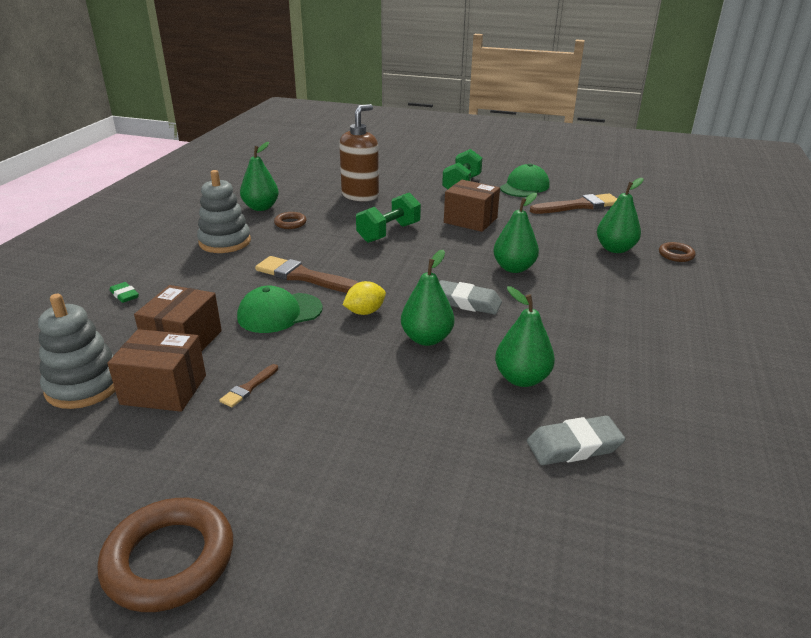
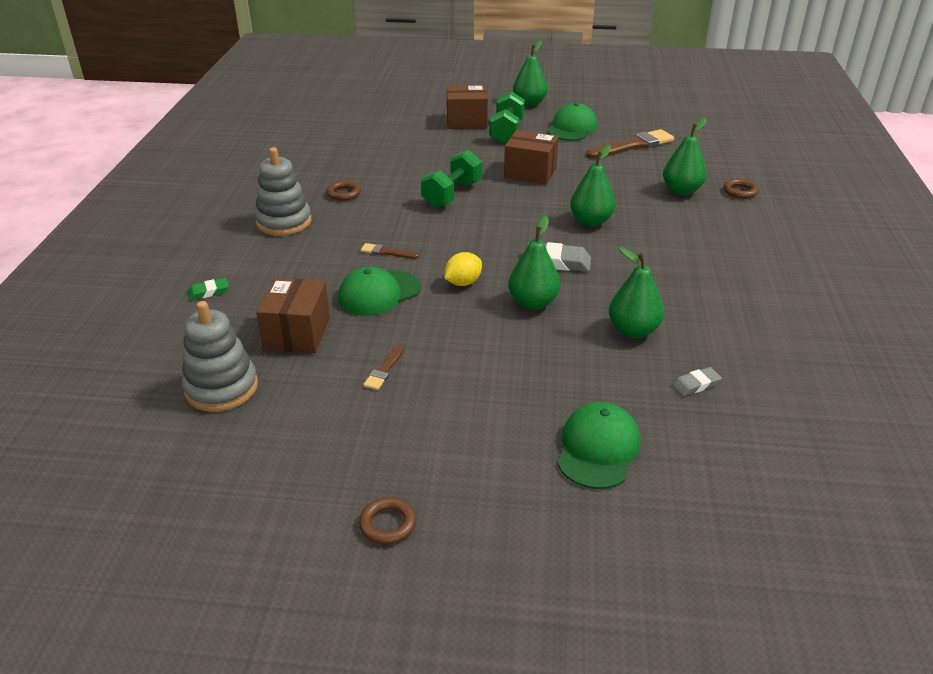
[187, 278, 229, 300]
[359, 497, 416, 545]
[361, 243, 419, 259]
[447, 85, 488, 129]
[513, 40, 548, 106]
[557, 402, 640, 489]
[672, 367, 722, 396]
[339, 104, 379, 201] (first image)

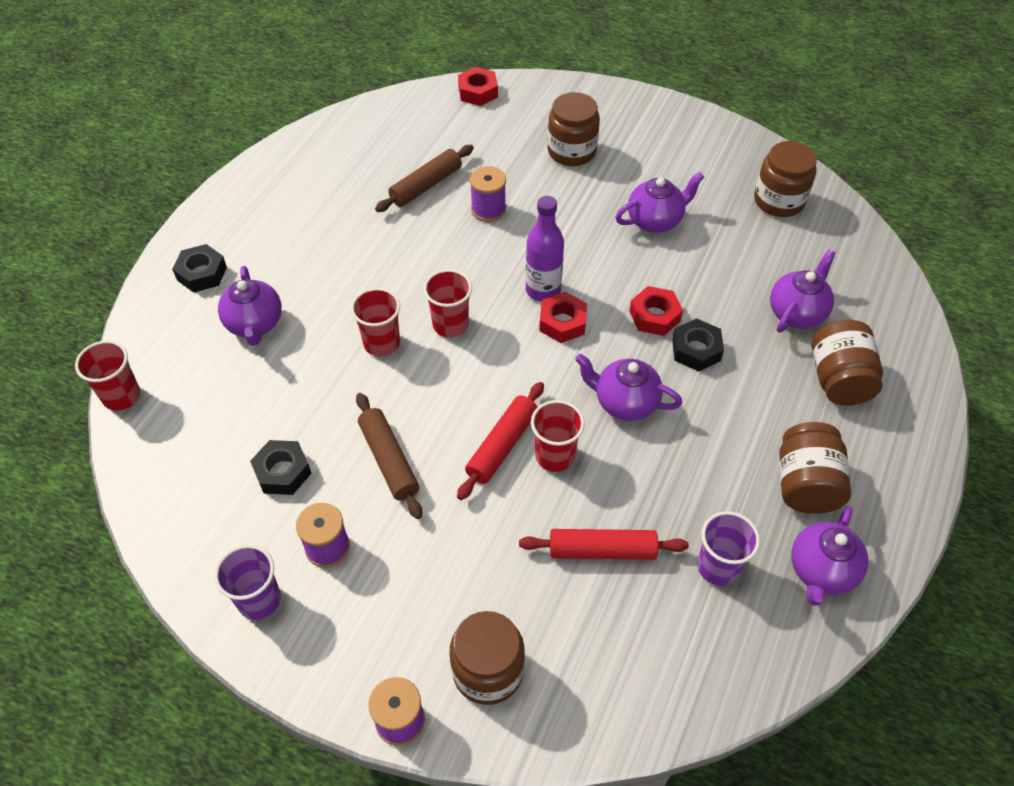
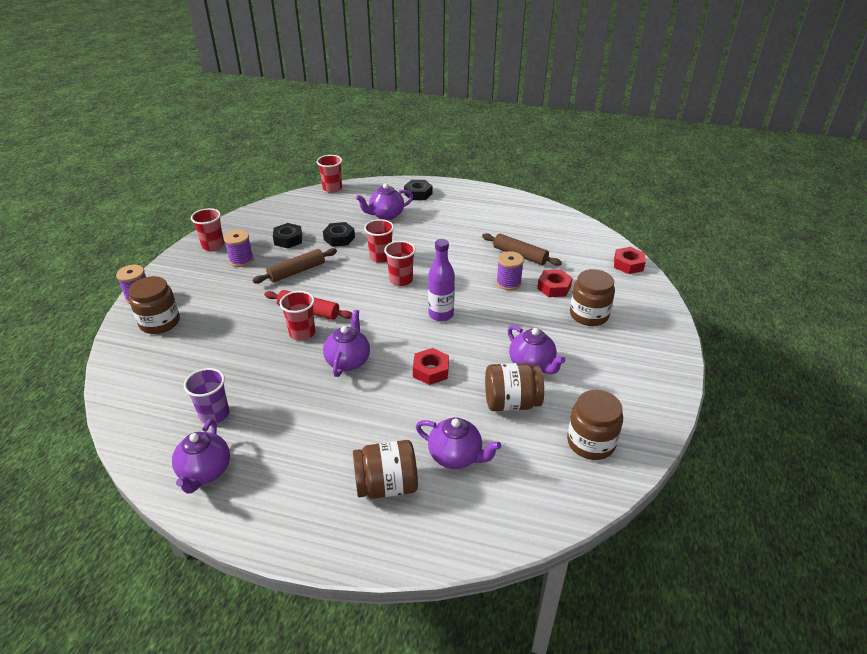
[172, 419, 230, 494]
[191, 208, 224, 251]
[323, 222, 355, 247]
[485, 363, 544, 411]
[537, 269, 573, 297]
[519, 529, 689, 560] (first image)

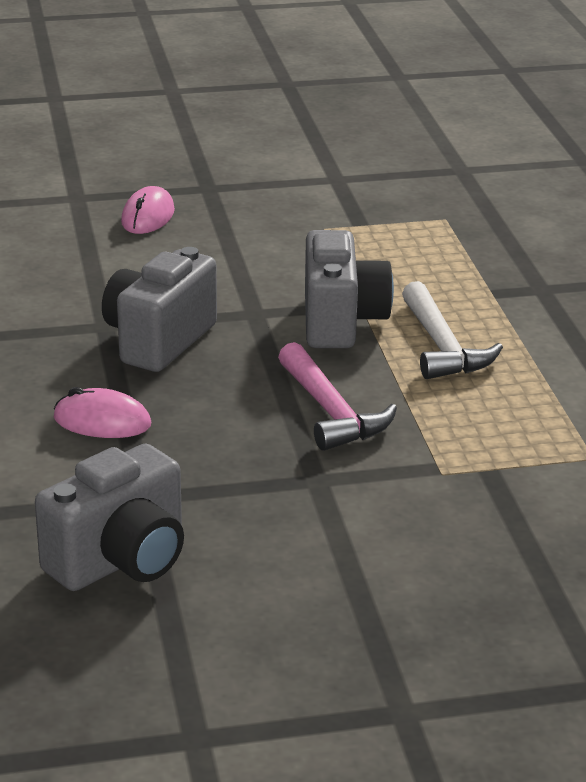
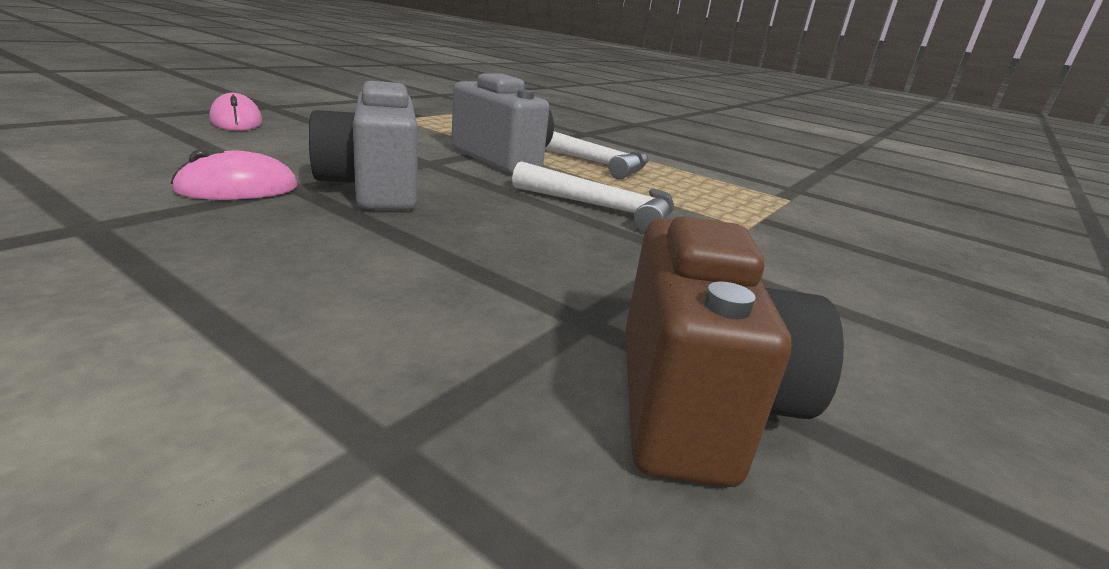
[171, 150, 298, 200]
[512, 161, 674, 233]
[625, 217, 844, 487]

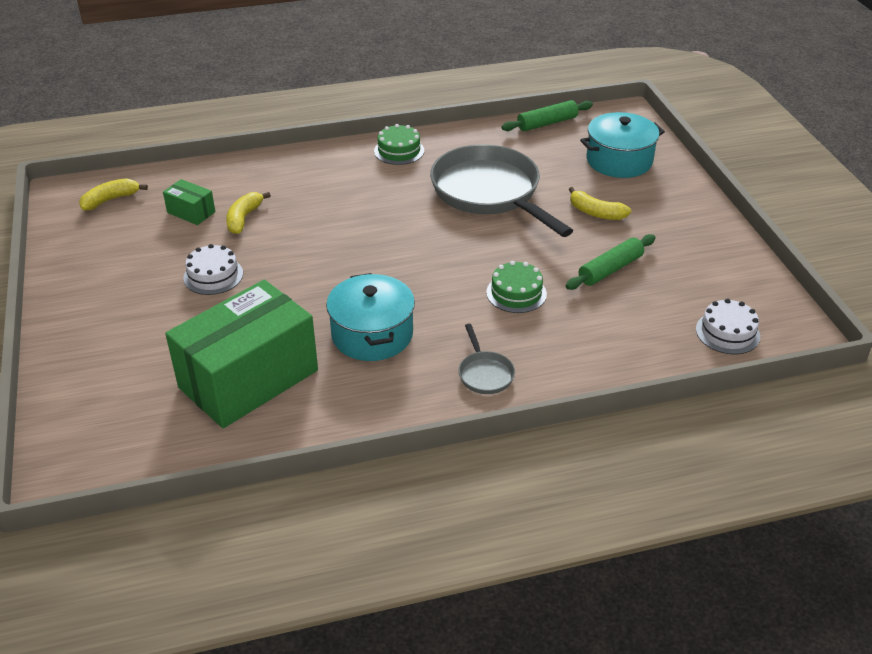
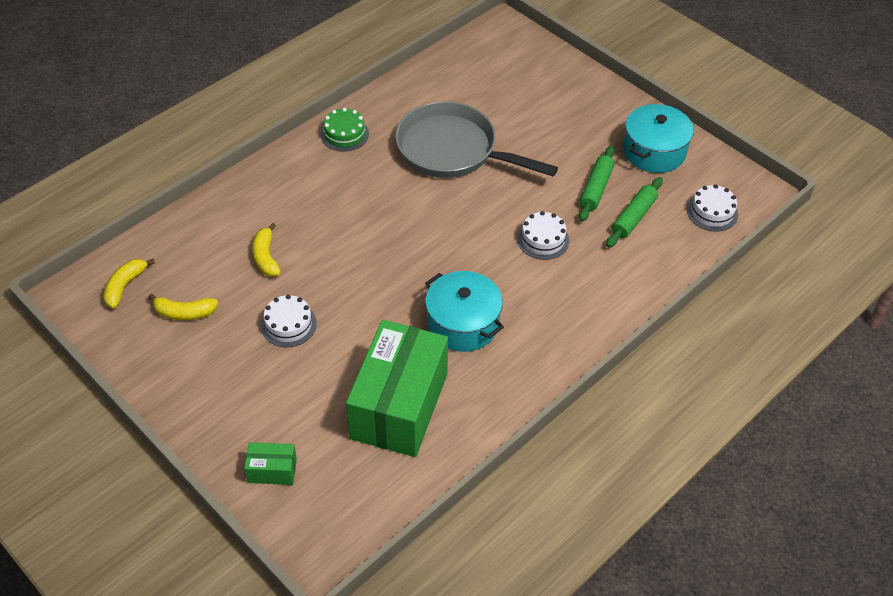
[148, 294, 218, 320]
[244, 442, 297, 485]
[517, 211, 569, 260]
[606, 177, 663, 248]
[623, 104, 694, 173]
[458, 324, 515, 394] (first image)

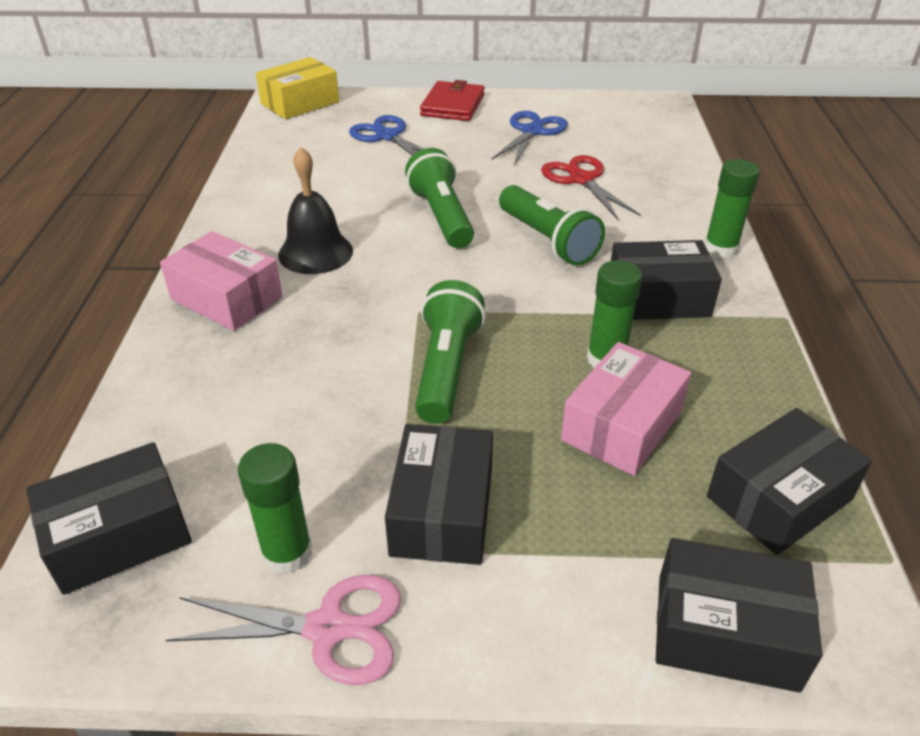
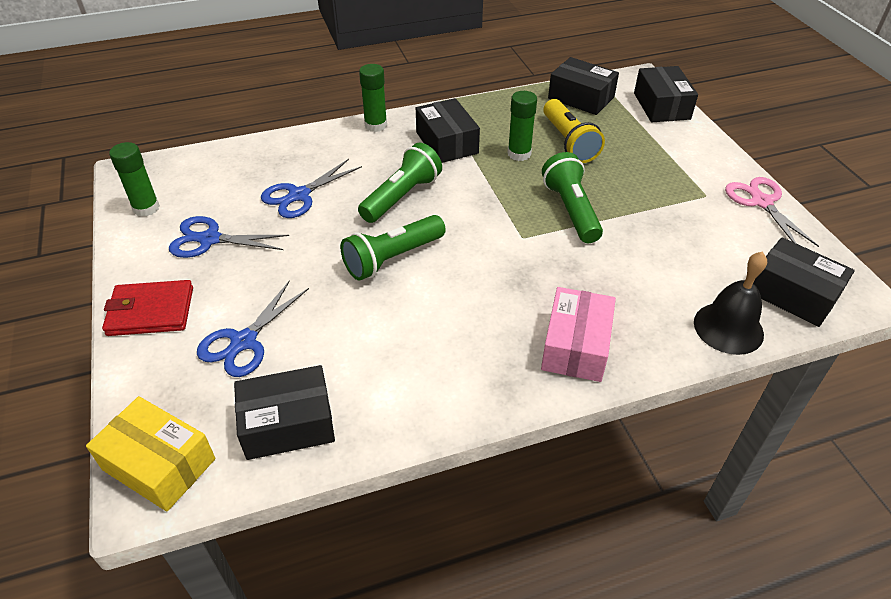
[109, 142, 160, 217]
[234, 365, 335, 460]
[261, 159, 362, 218]
[542, 152, 603, 243]
[544, 99, 605, 163]
[694, 252, 767, 355]

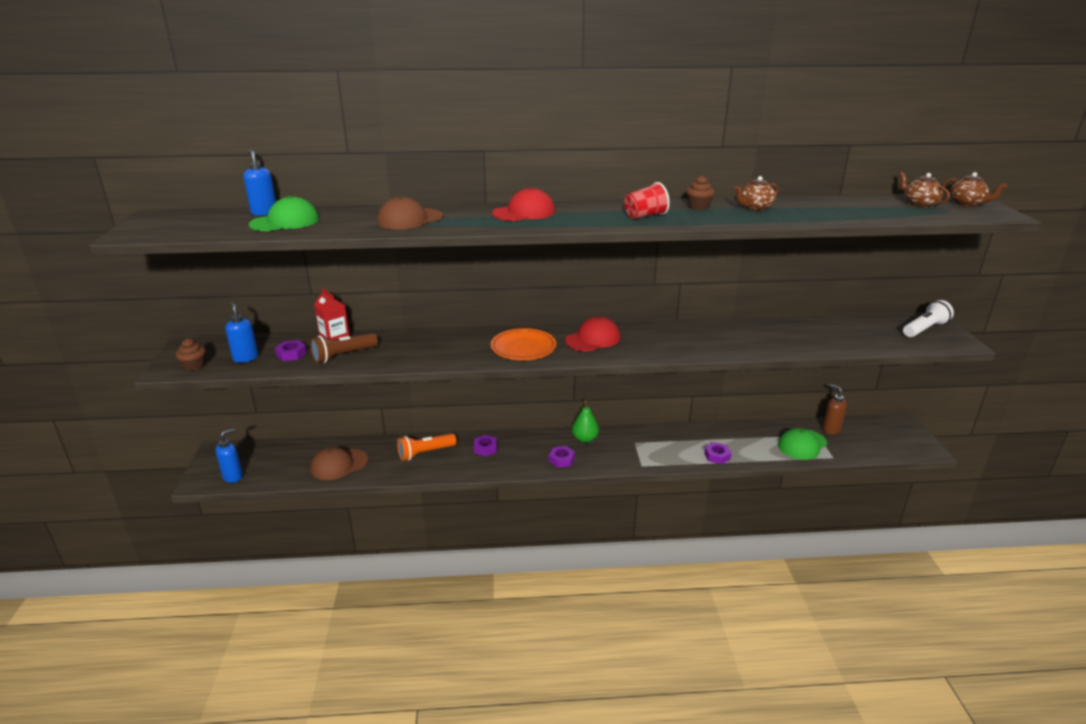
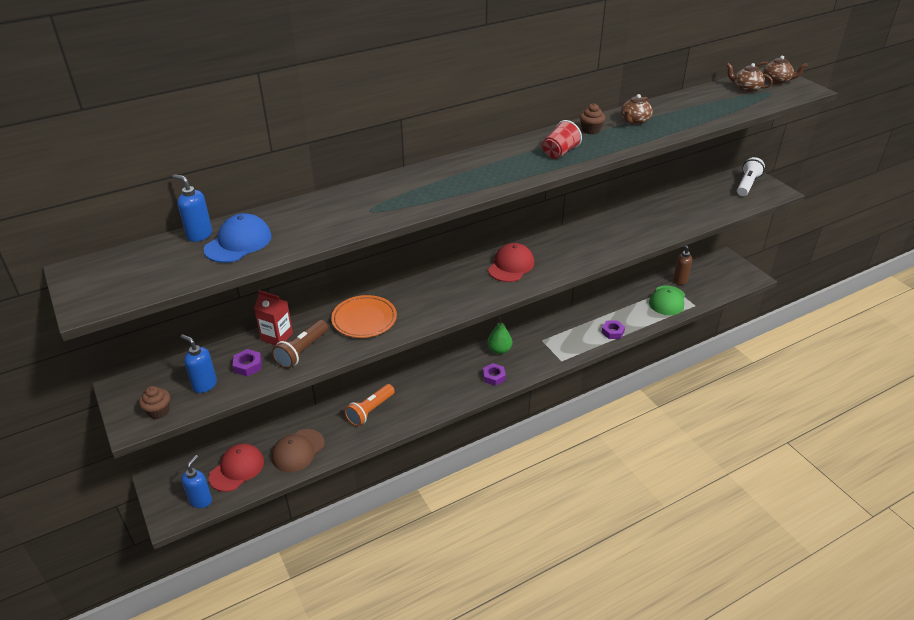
[204, 213, 272, 263]
[209, 444, 264, 492]
[331, 295, 397, 338]
[377, 196, 443, 229] (first image)
[474, 435, 497, 457] (first image)

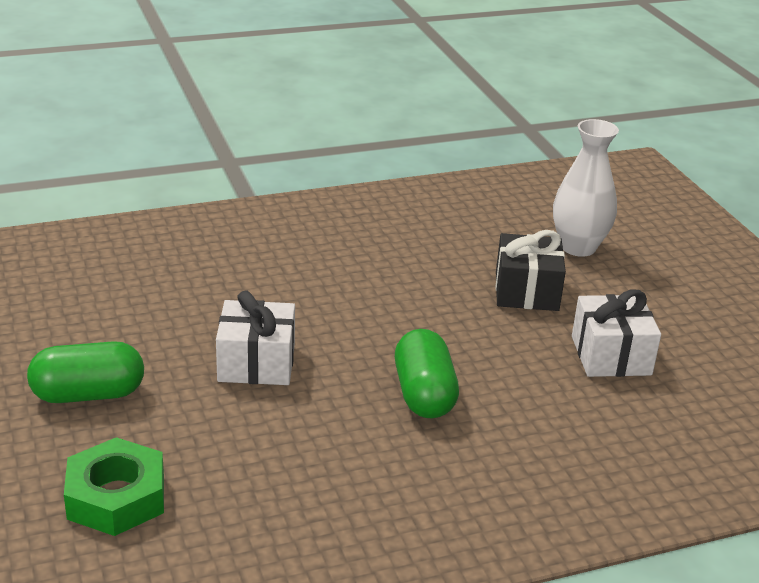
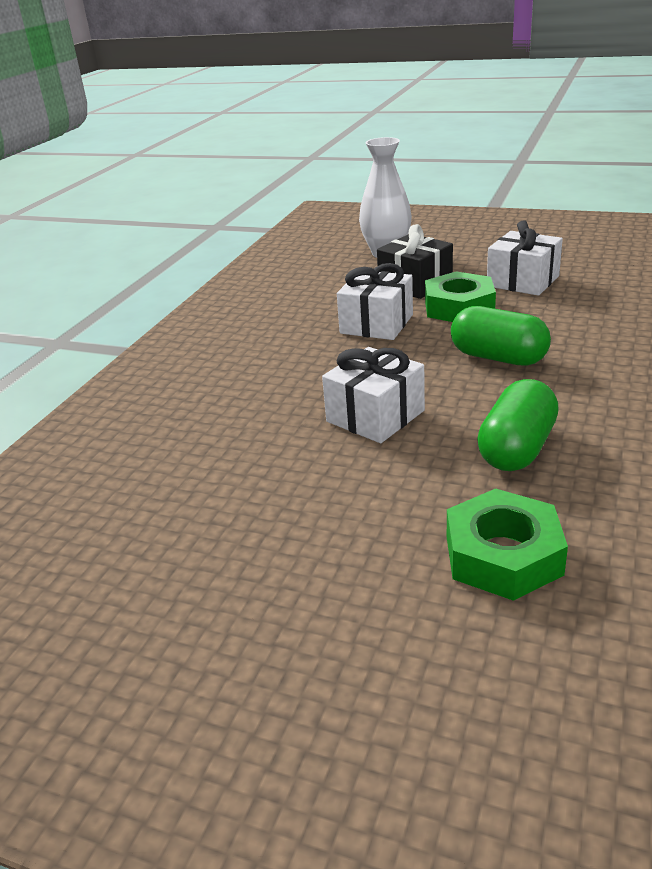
[337, 263, 413, 340]
[425, 271, 496, 322]
[477, 379, 559, 471]

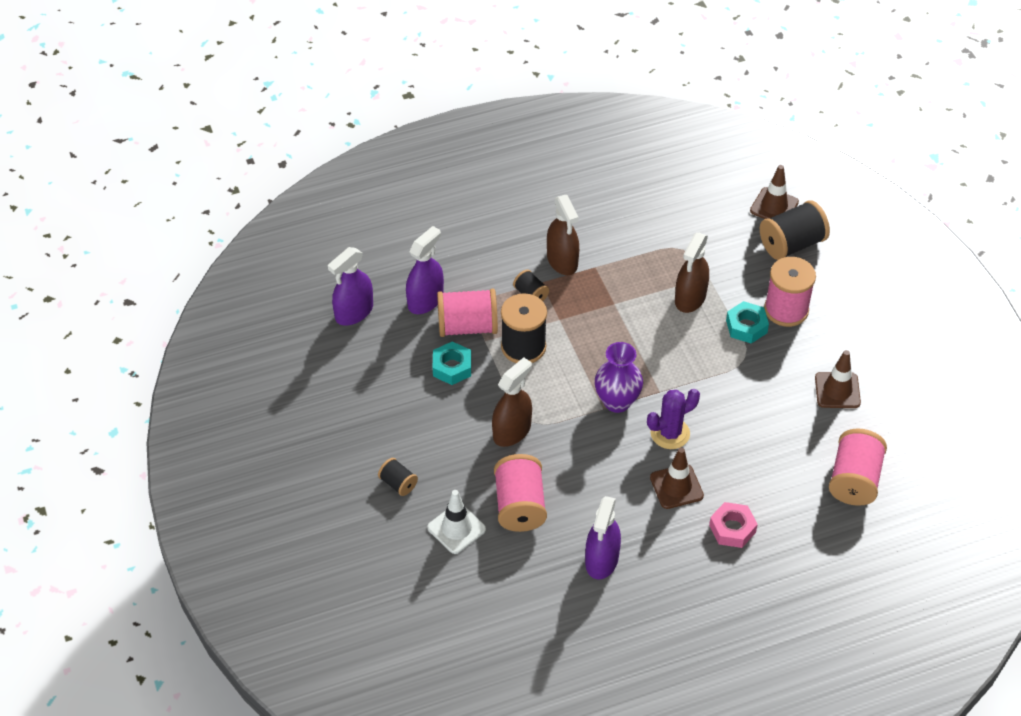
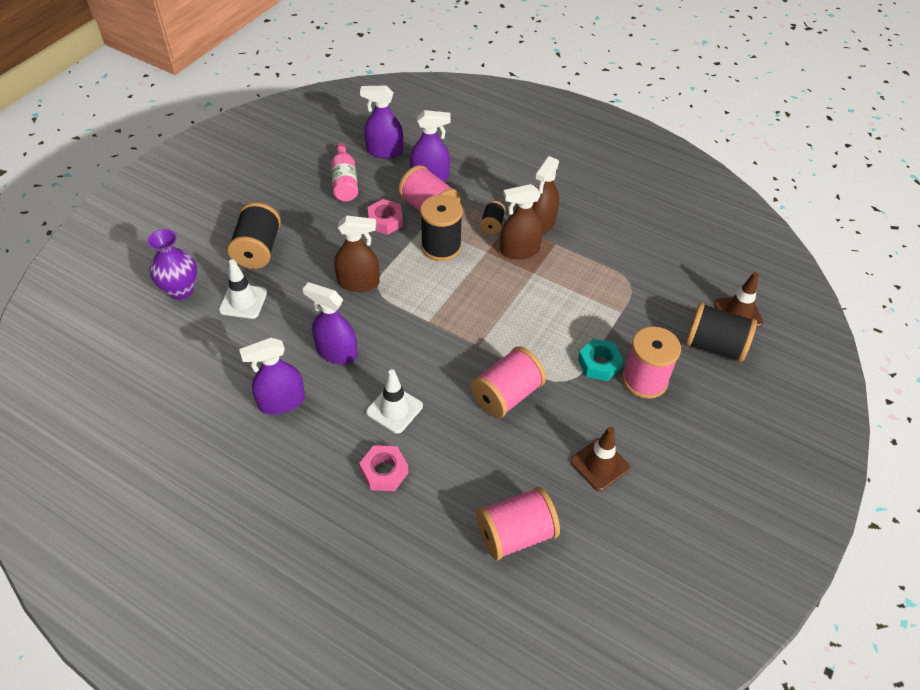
[147, 229, 197, 300]
[227, 202, 281, 269]
[303, 282, 358, 364]
[331, 143, 358, 202]
[366, 369, 423, 434]
[368, 199, 403, 235]
[471, 347, 546, 418]
[500, 184, 543, 259]
[647, 389, 700, 449] (first image)

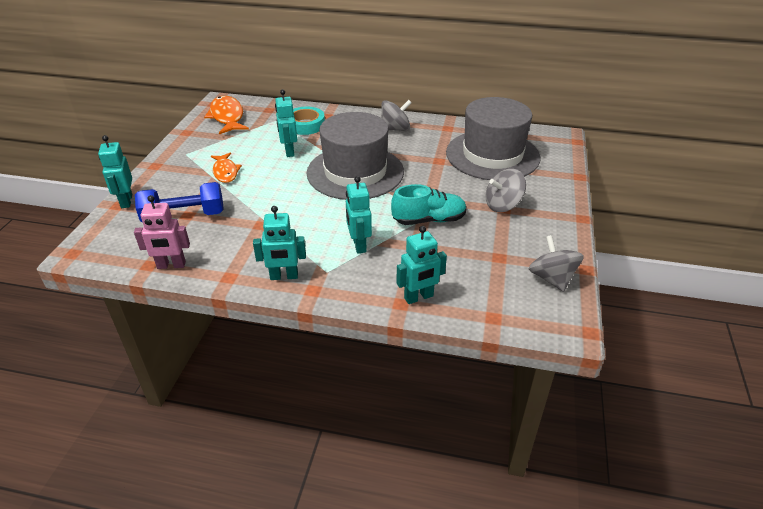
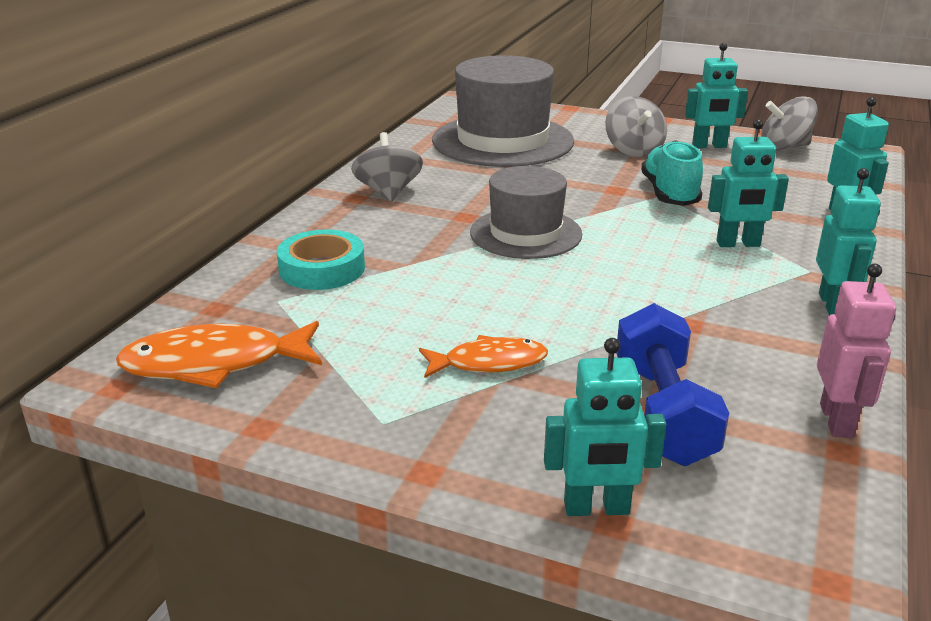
[470, 166, 582, 259]
[685, 43, 748, 148]

